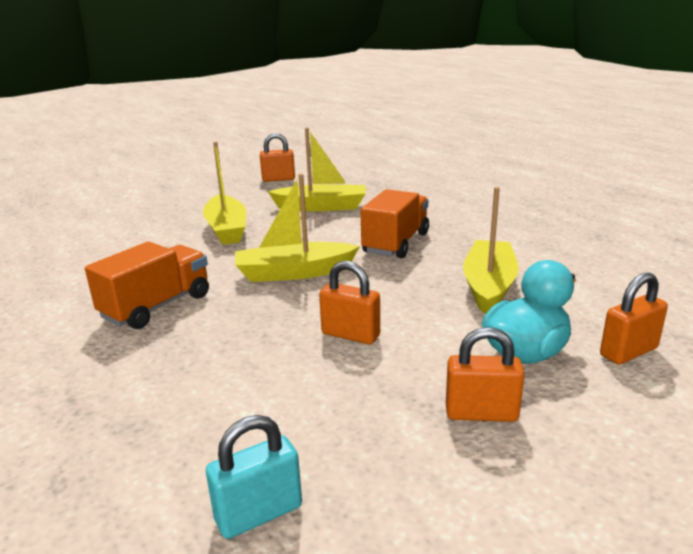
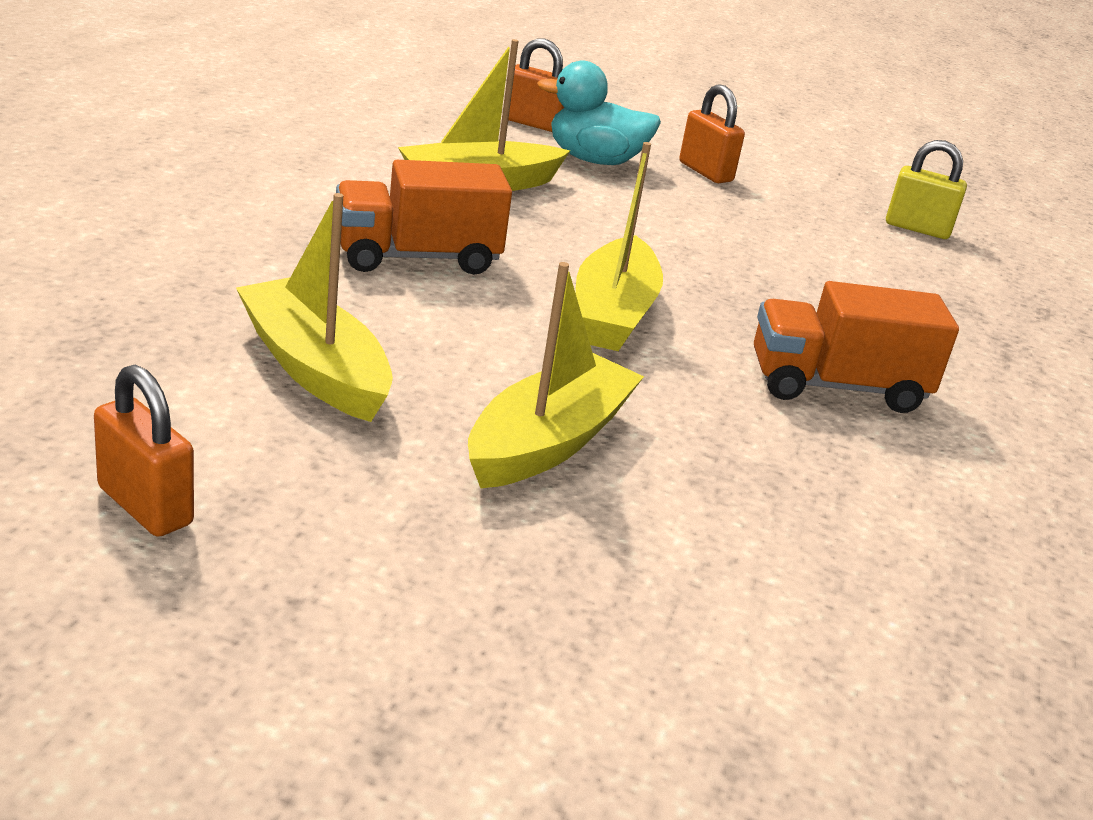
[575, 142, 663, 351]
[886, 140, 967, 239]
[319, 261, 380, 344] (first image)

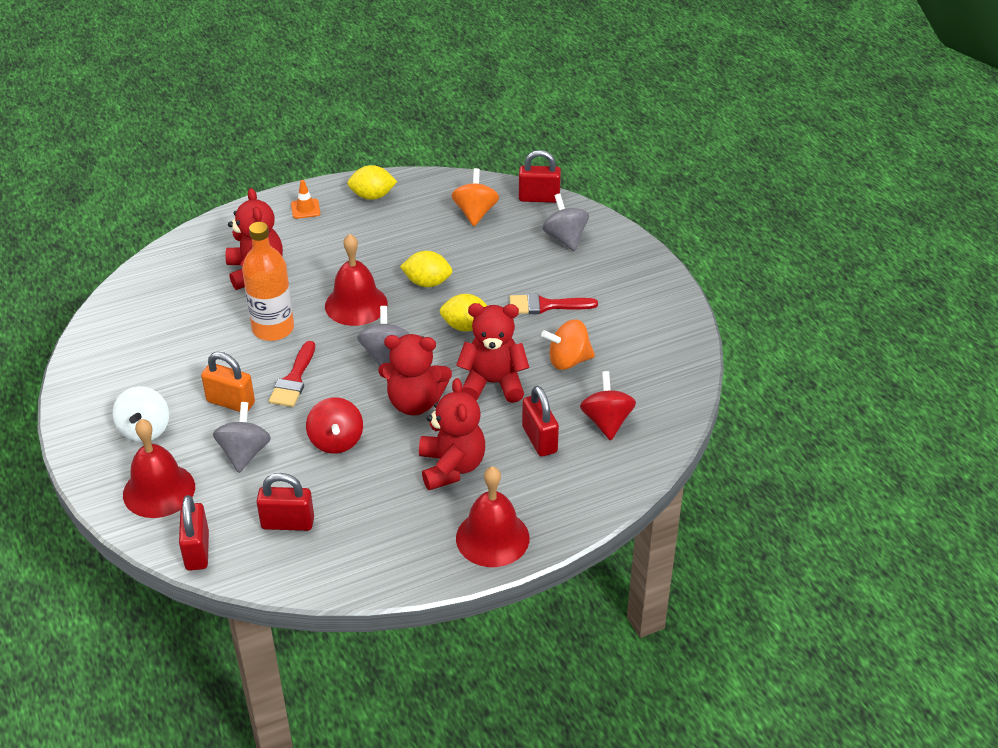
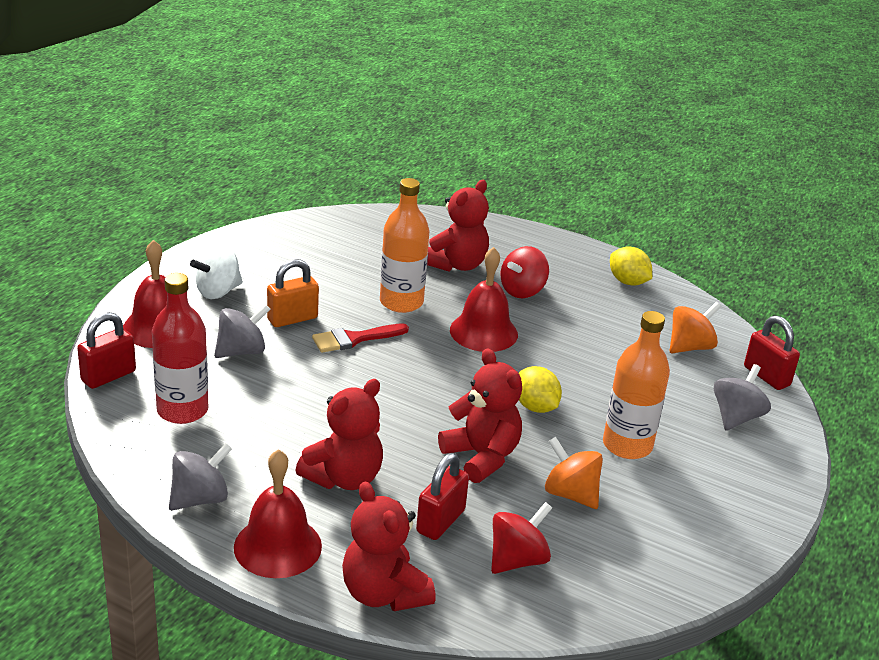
[152, 273, 208, 424]
[169, 443, 232, 510]
[267, 259, 319, 327]
[342, 482, 436, 611]
[501, 246, 549, 298]
[603, 311, 670, 459]
[291, 180, 321, 219] (first image)
[400, 251, 453, 287] (first image)

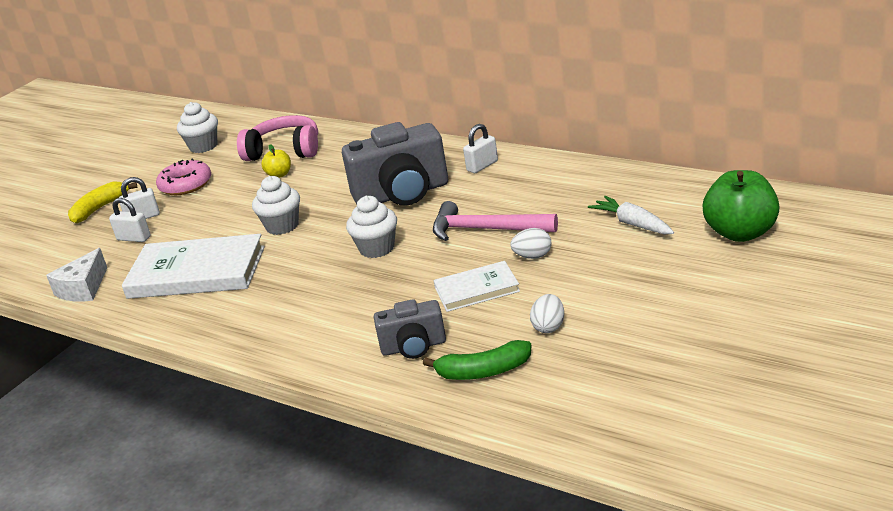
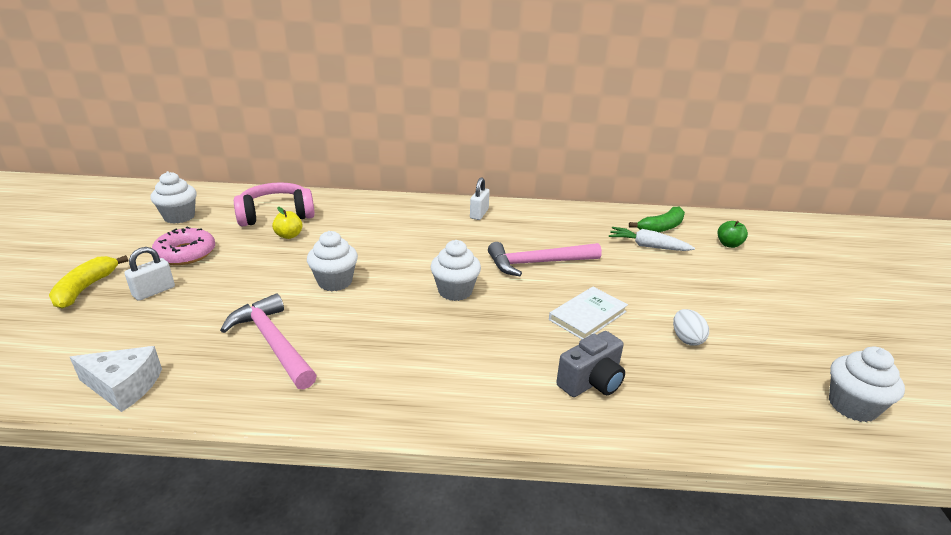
[70, 346, 162, 412]
[220, 293, 317, 390]
[629, 207, 685, 232]
[717, 221, 748, 248]
[829, 346, 905, 422]
[109, 198, 151, 242] (first image)
[342, 122, 448, 206] (first image)
[510, 228, 552, 259] (first image)

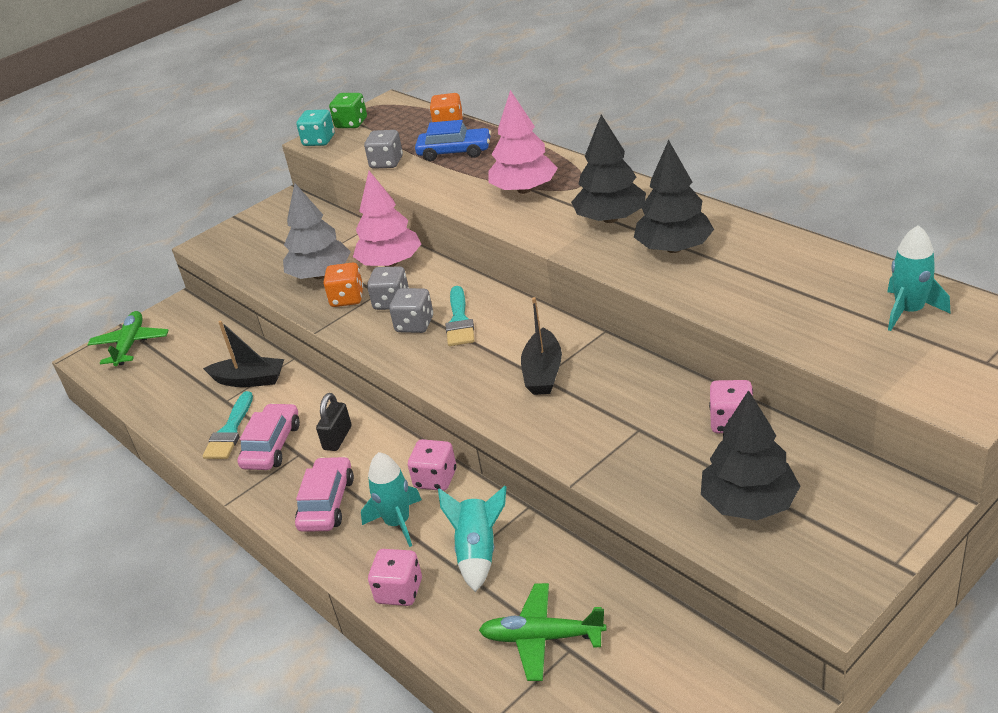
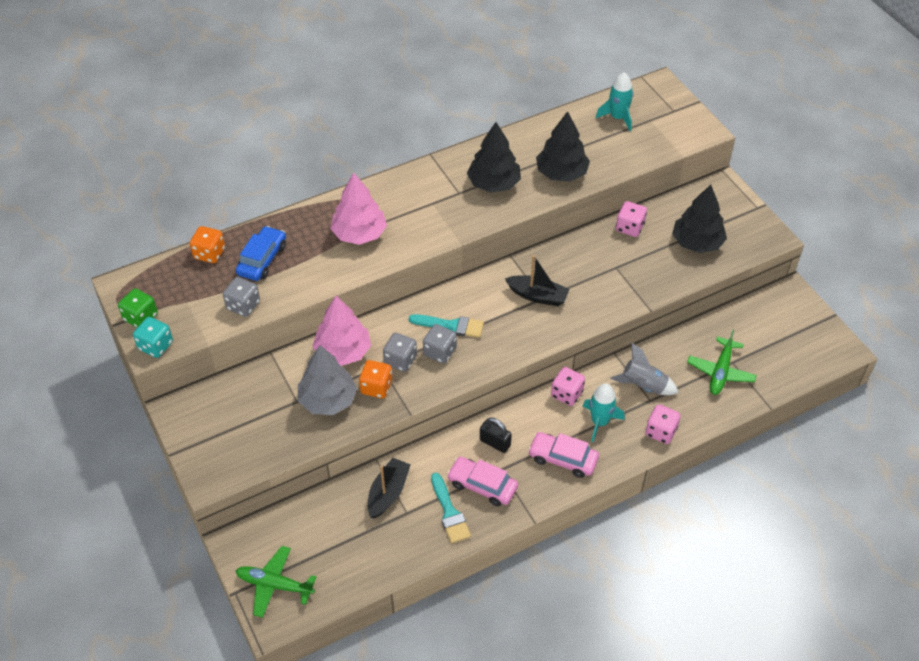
[431, 473, 471, 543]
[536, 111, 590, 182]
[610, 343, 679, 395]

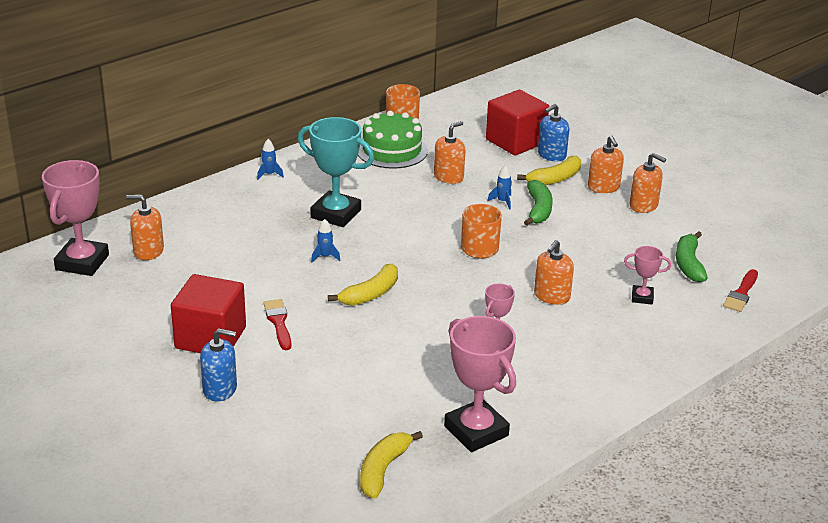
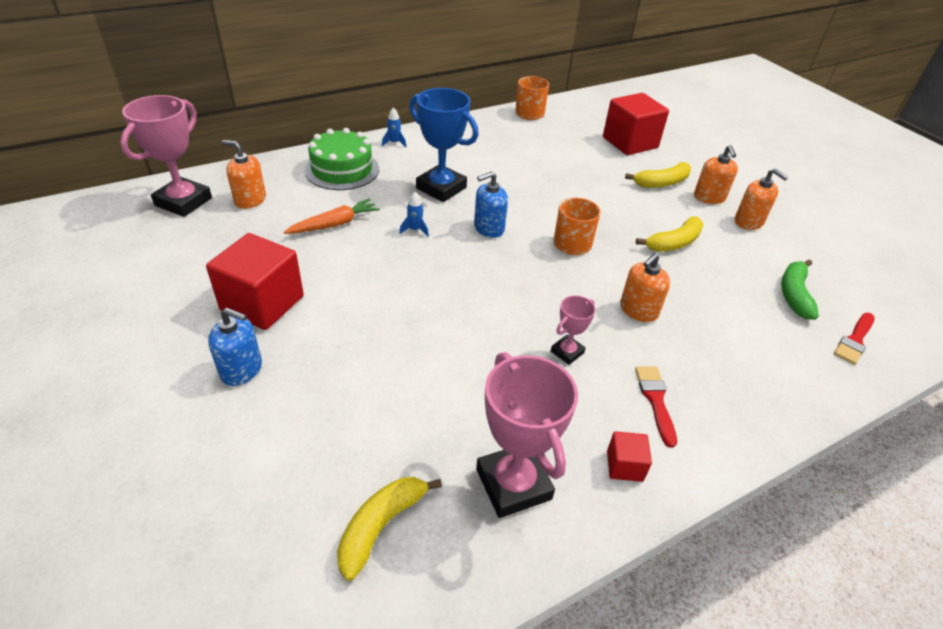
[283, 198, 380, 234]
[305, 128, 379, 190]
[409, 88, 479, 202]
[474, 171, 508, 238]
[607, 431, 652, 482]
[635, 366, 677, 448]
[636, 216, 703, 252]
[434, 121, 465, 184] (first image)
[487, 165, 512, 209] (first image)
[524, 180, 553, 226] (first image)
[624, 246, 671, 305] (first image)

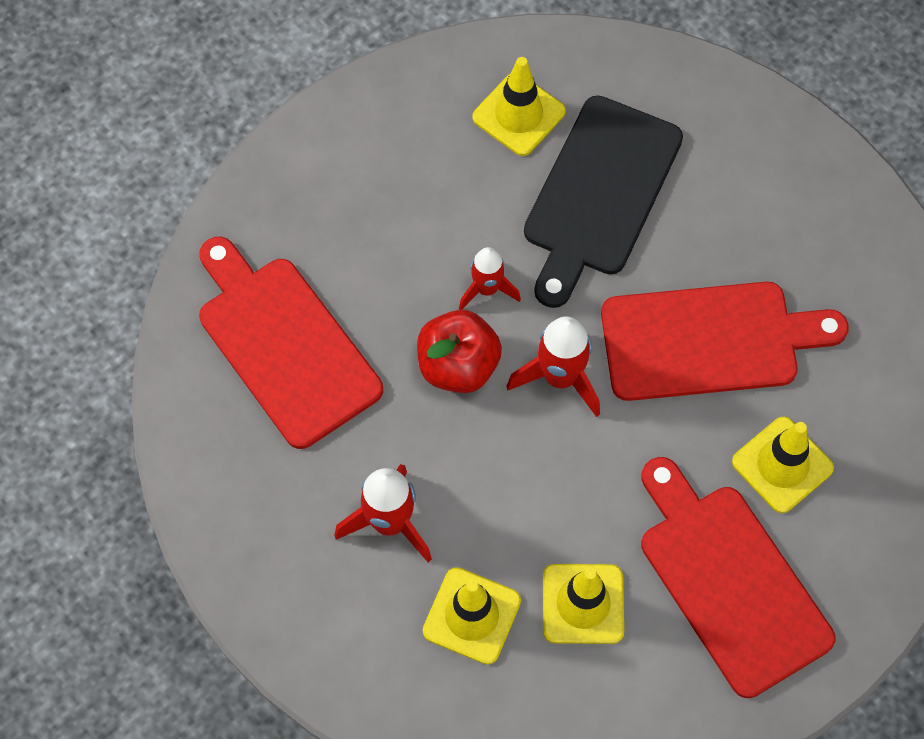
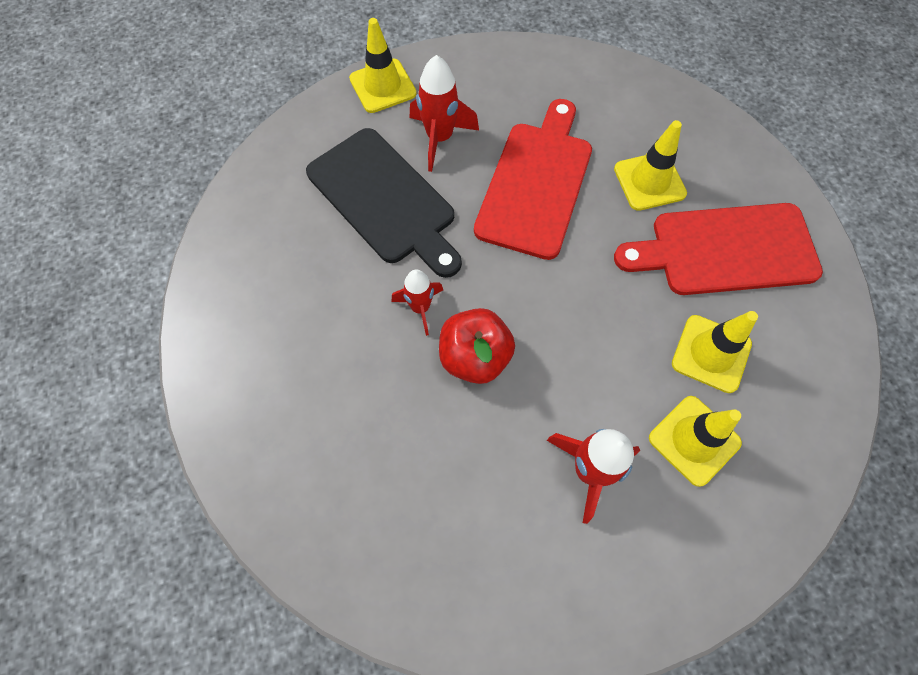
[349, 18, 417, 113]
[410, 55, 479, 172]
[199, 237, 383, 449] (first image)

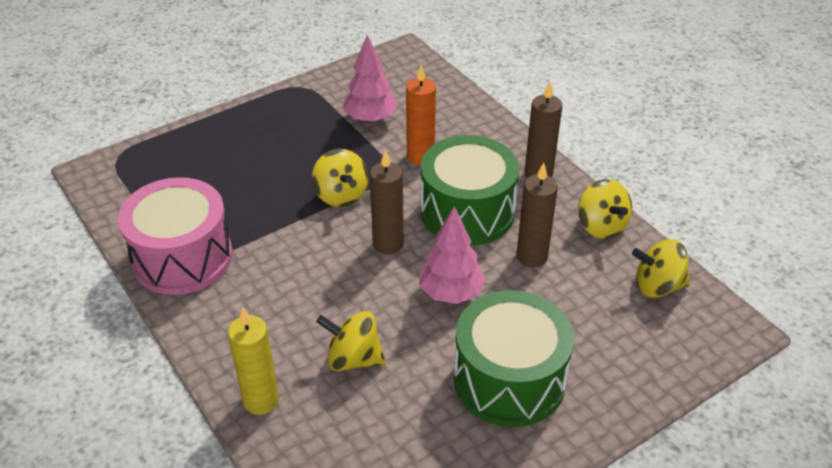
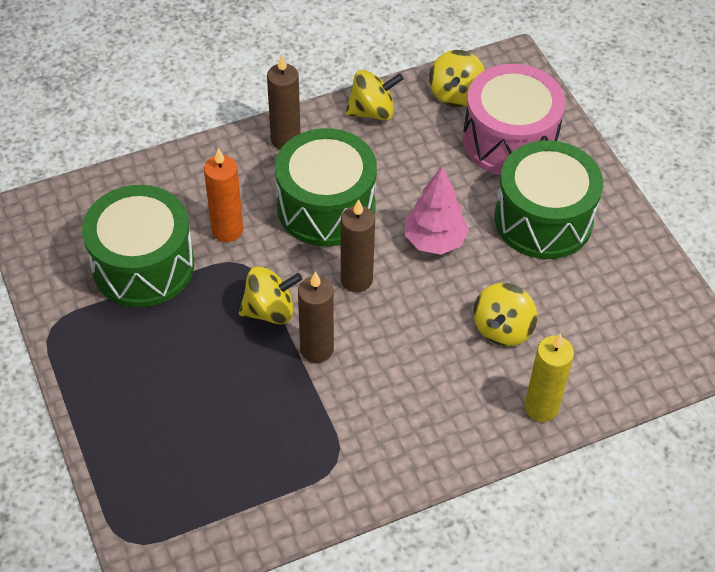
[82, 185, 194, 308]
[298, 272, 334, 363]
[463, 64, 565, 175]

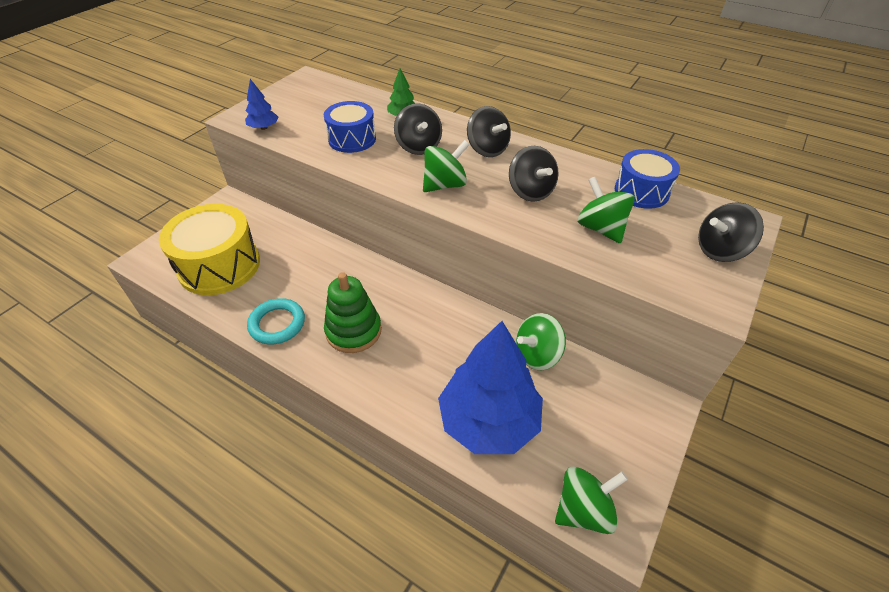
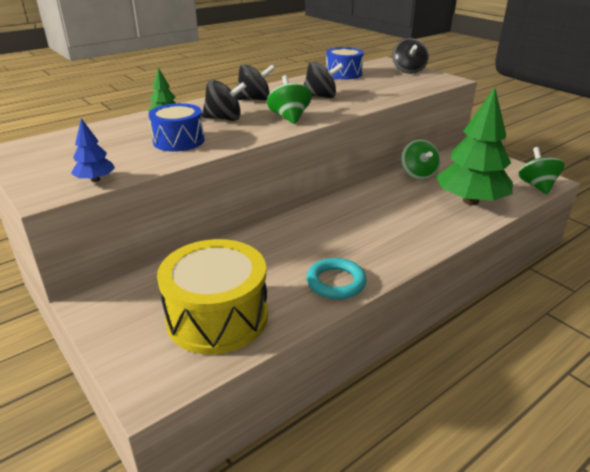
[436, 87, 513, 205]
[324, 272, 382, 353] (first image)
[578, 177, 635, 243] (first image)

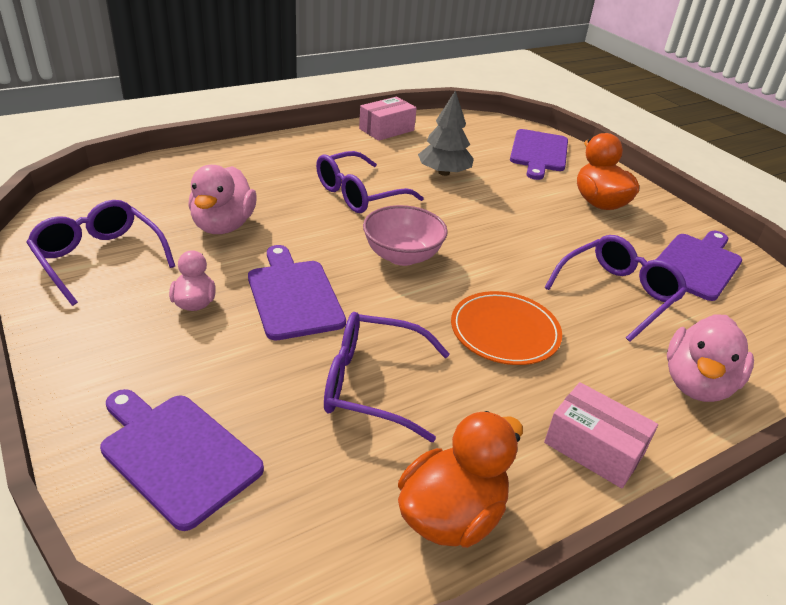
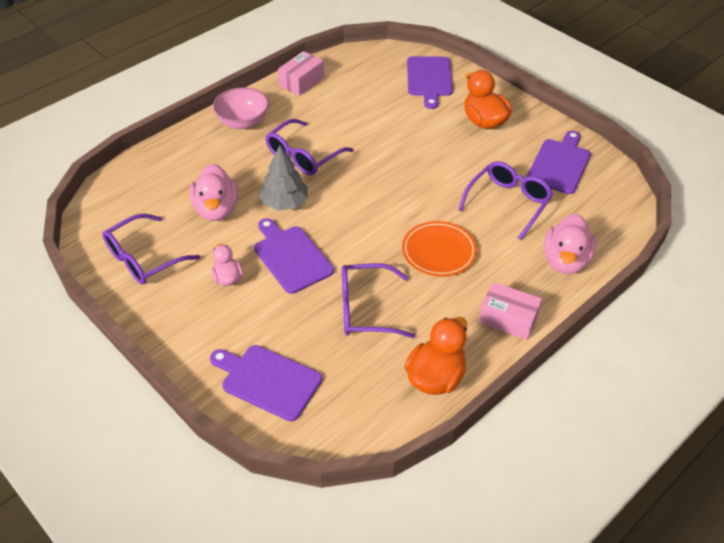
[102, 214, 200, 284]
[213, 87, 269, 129]
[259, 145, 308, 210]

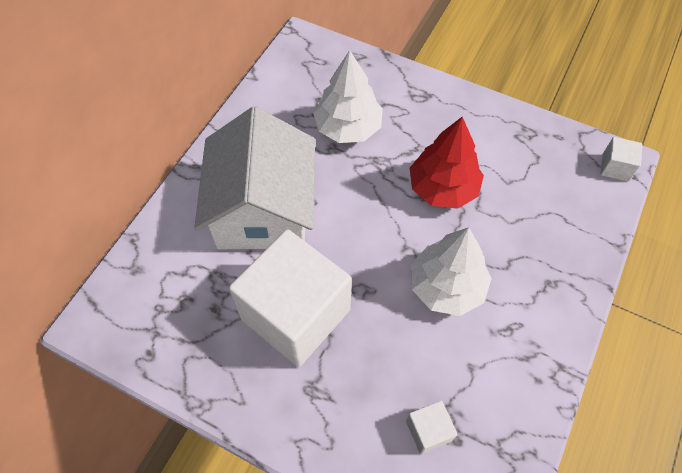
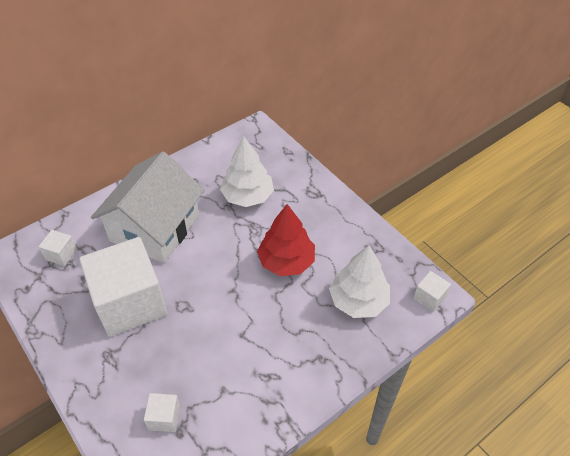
[39, 230, 77, 266]
[329, 245, 390, 318]

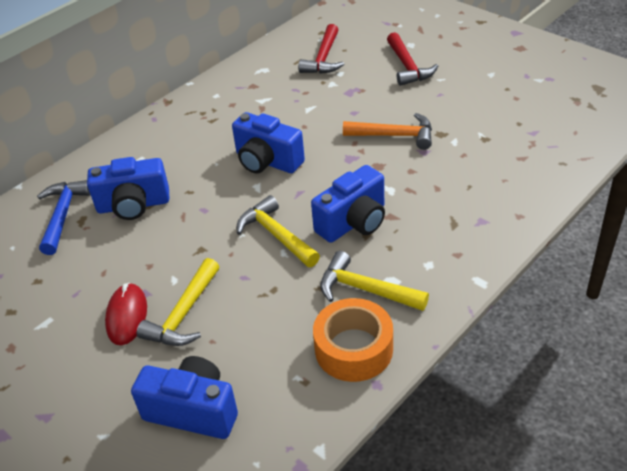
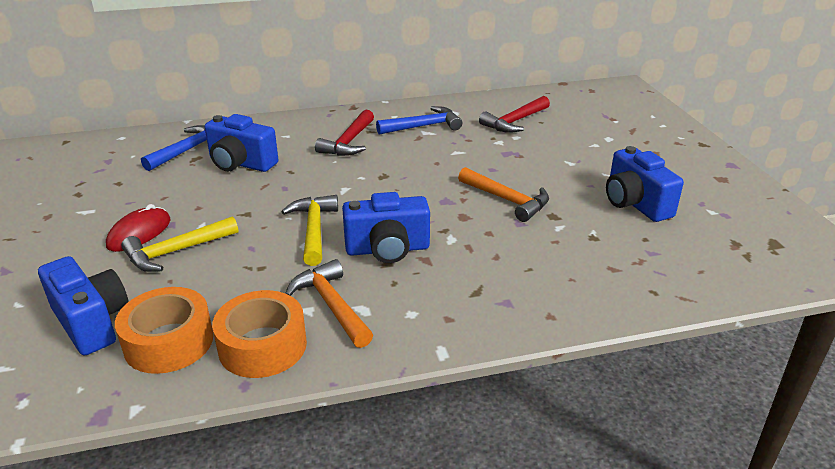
[115, 287, 213, 374]
[286, 259, 373, 348]
[315, 109, 374, 156]
[376, 106, 462, 135]
[606, 146, 684, 222]

